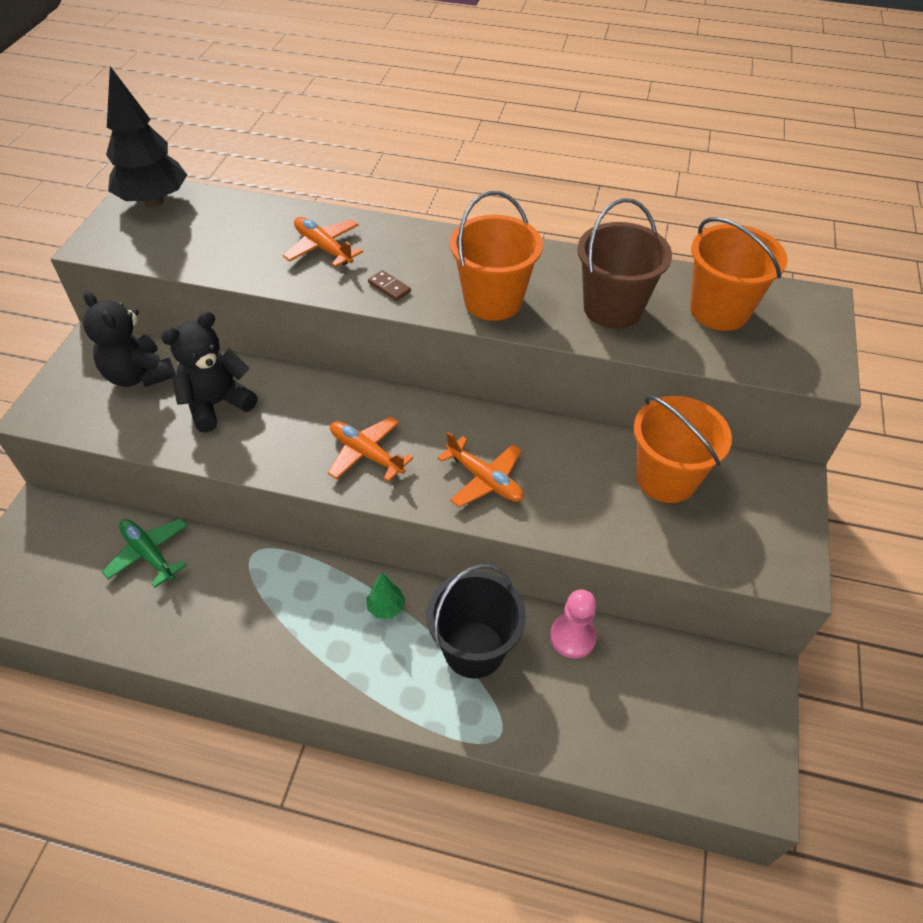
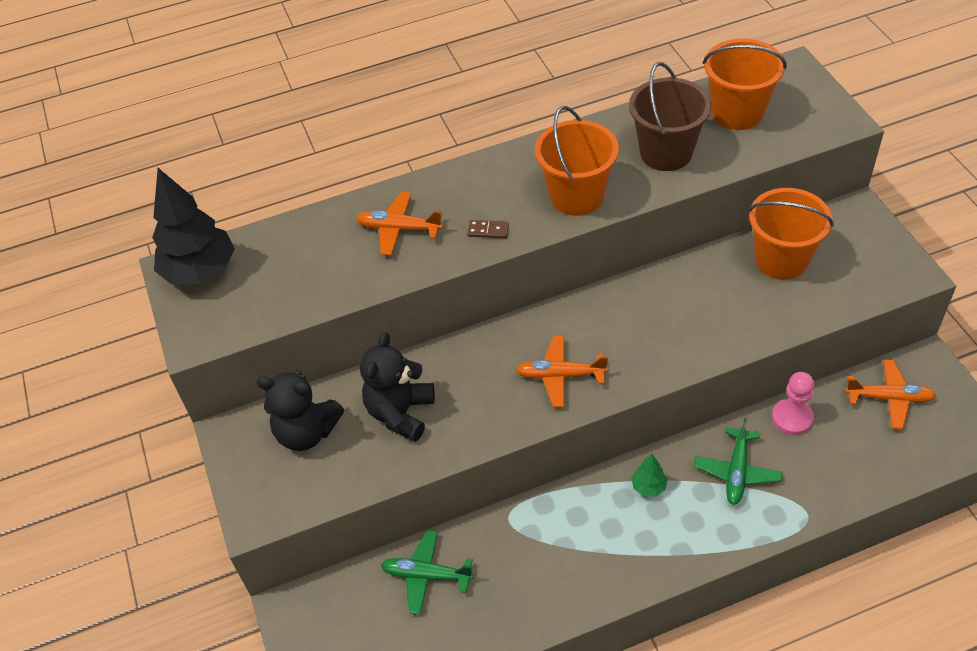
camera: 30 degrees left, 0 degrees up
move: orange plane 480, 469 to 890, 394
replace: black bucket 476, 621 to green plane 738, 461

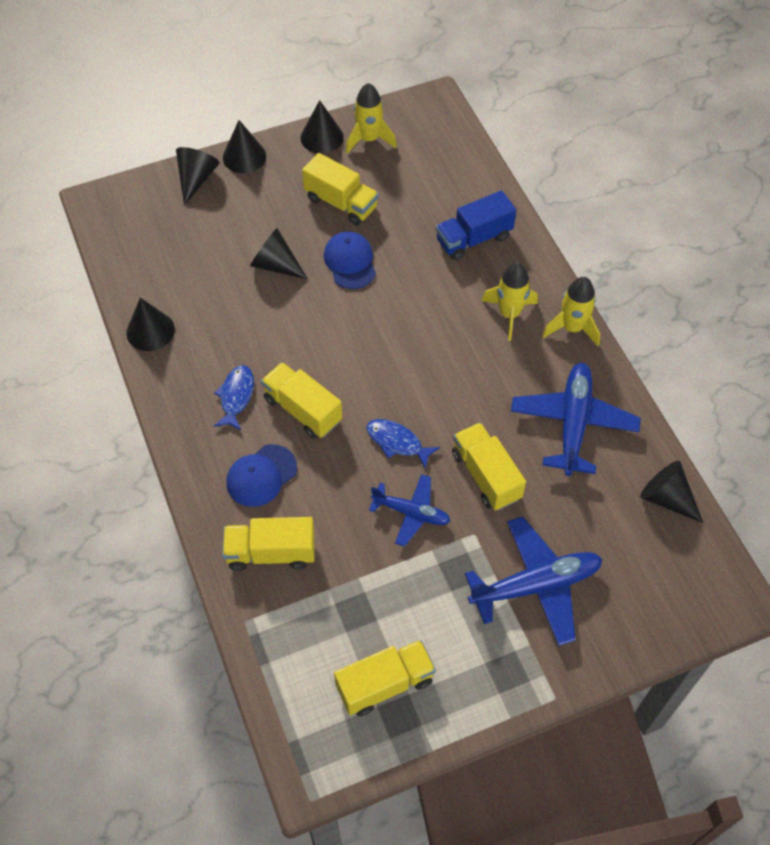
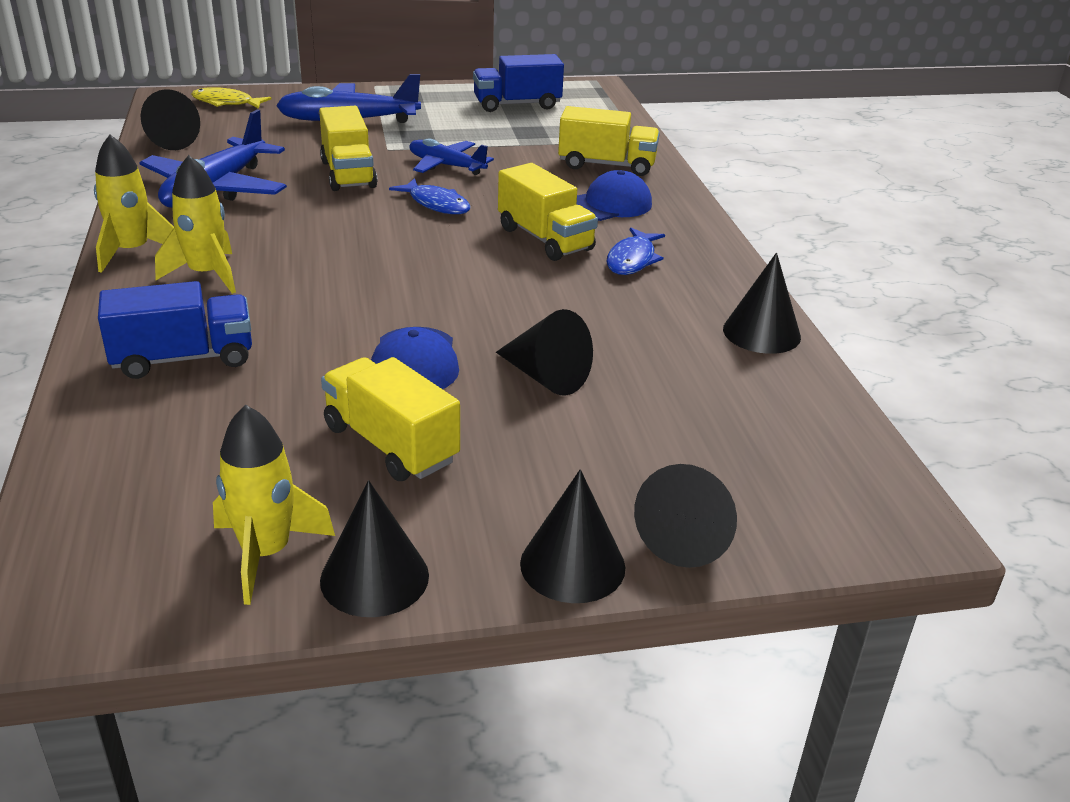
camera: 170 degrees left, 25 degrees down
insert: yellow fish 231, 98
recolor: yellow truck 385, 678 to blue truck 518, 83

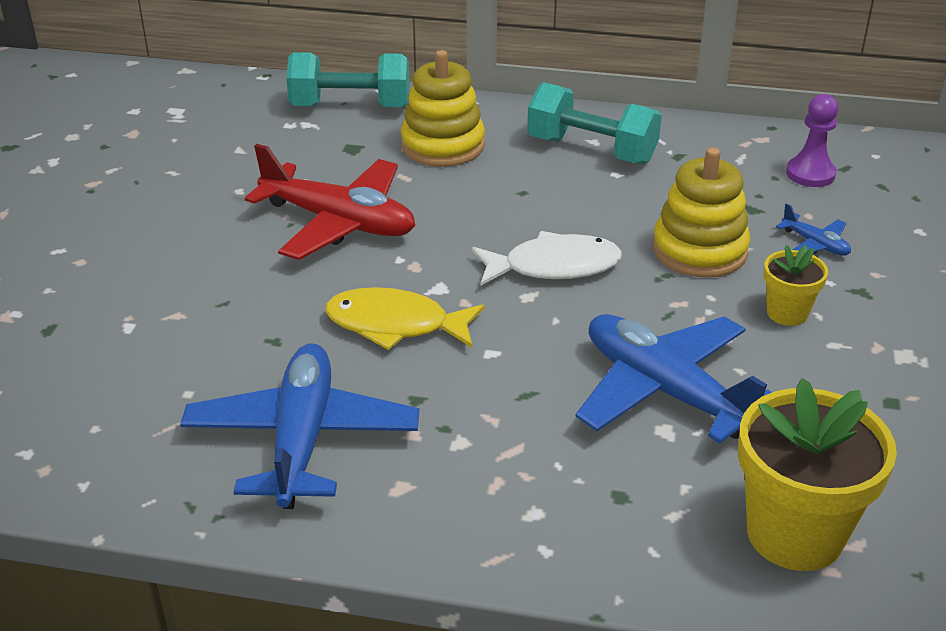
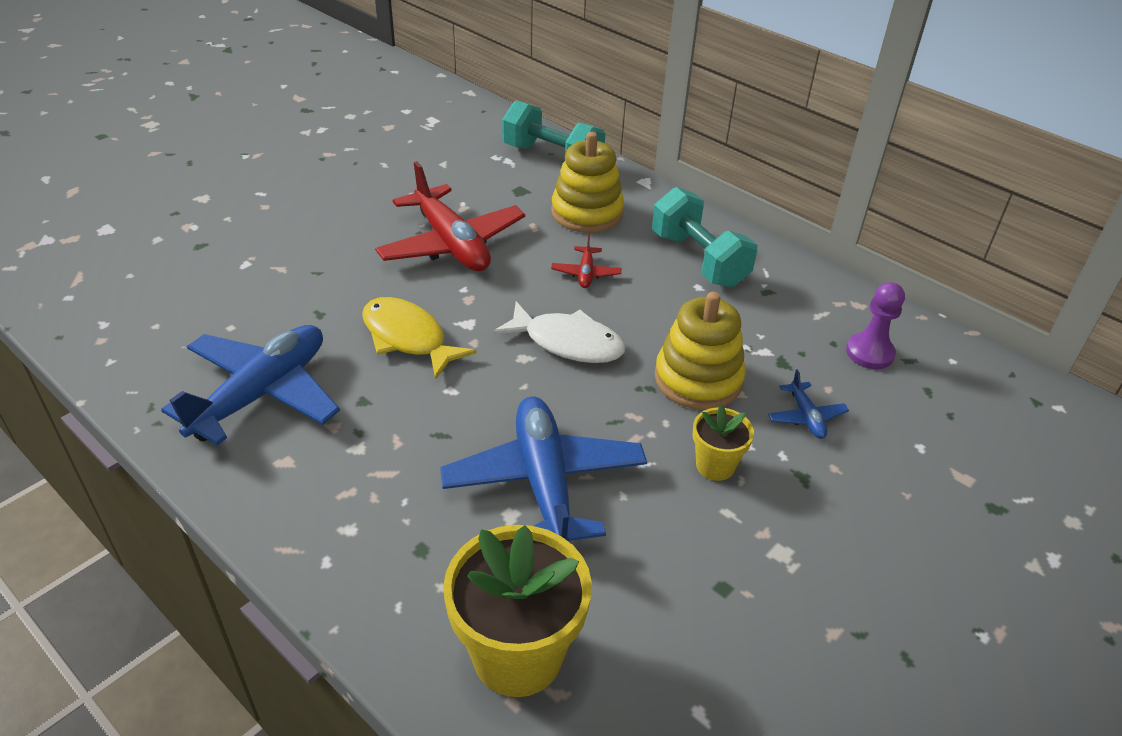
camera: 30 degrees right, 5 degrees up
insert: red plane 586, 261

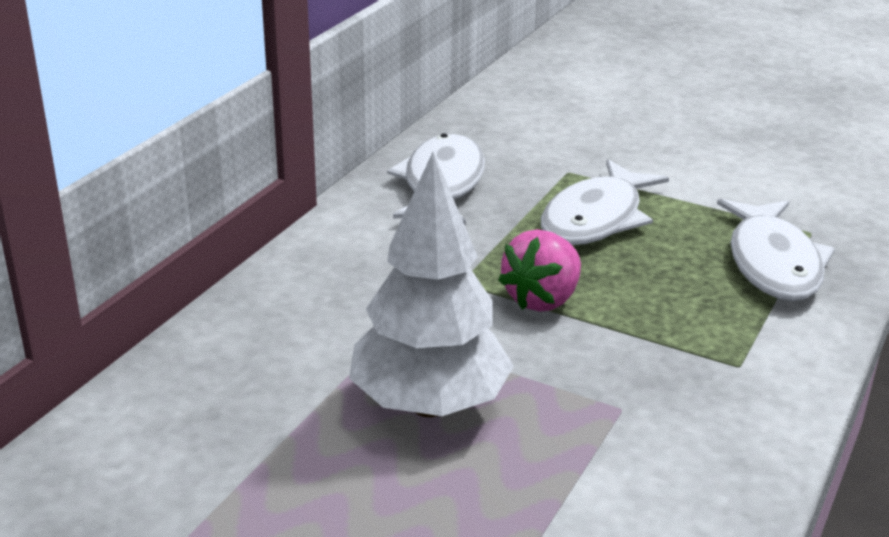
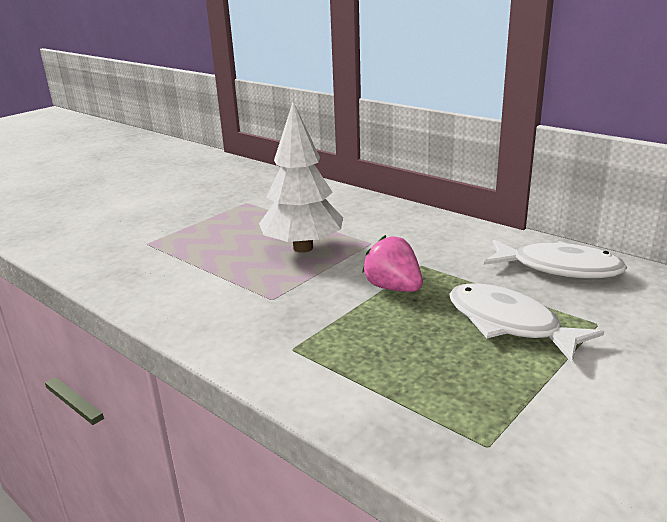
camera: 105 degrees right, 5 degrees down
delete: white fish 776, 250

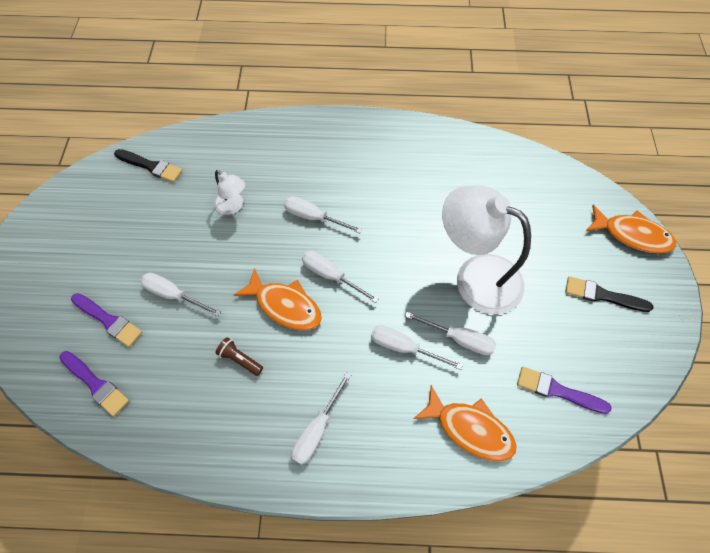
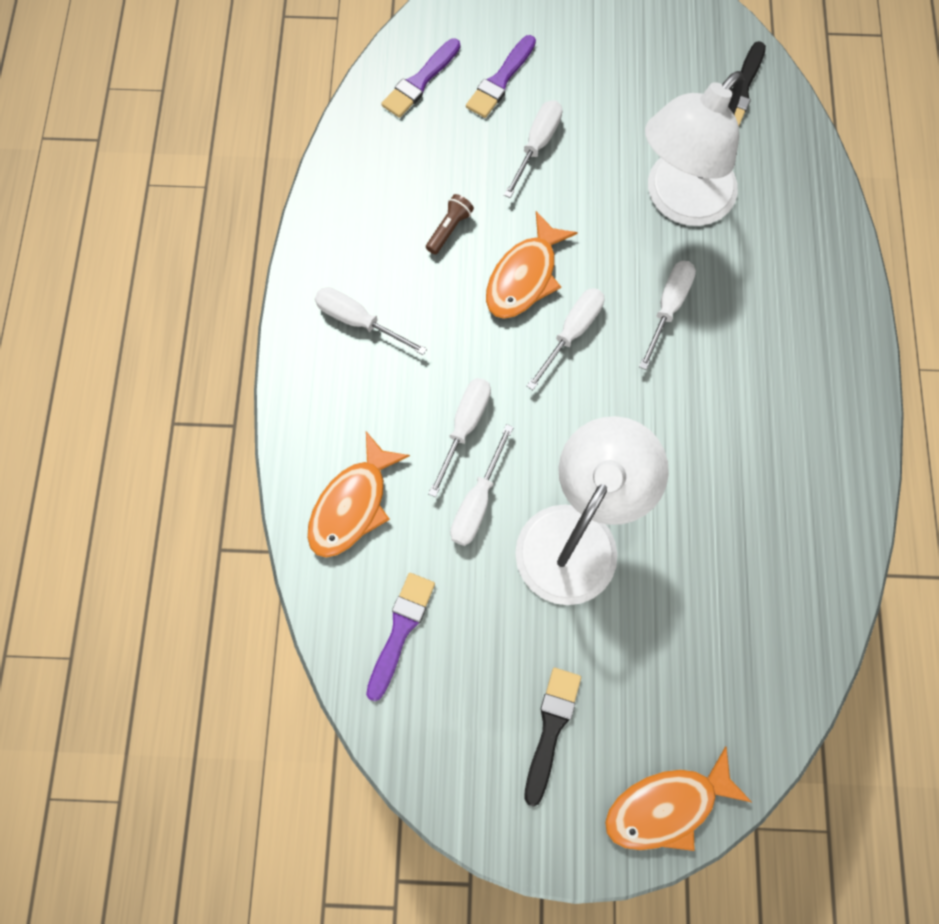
camera: 90 degrees right, 10 degrees up
rotate: orange fish 631, 229 = 678, 798 45 degrees clockwise
resize: white lamp 229, 192 = 694, 148 x2.16

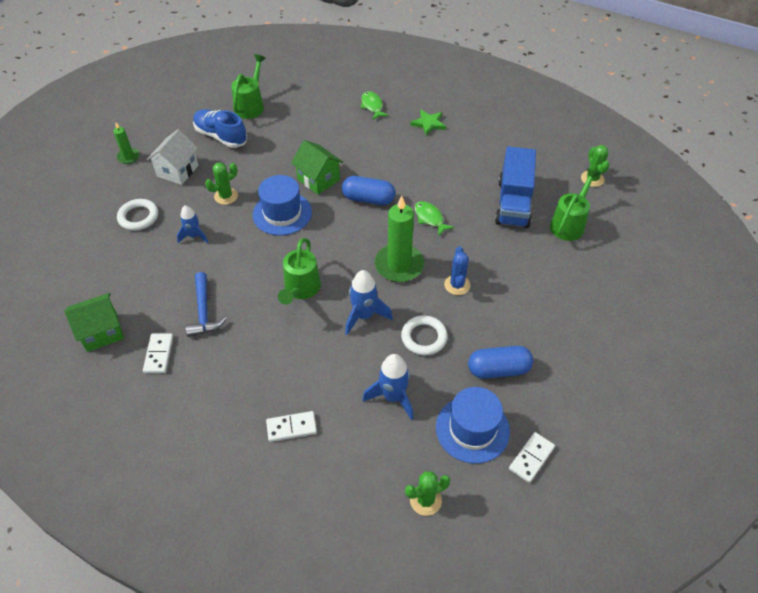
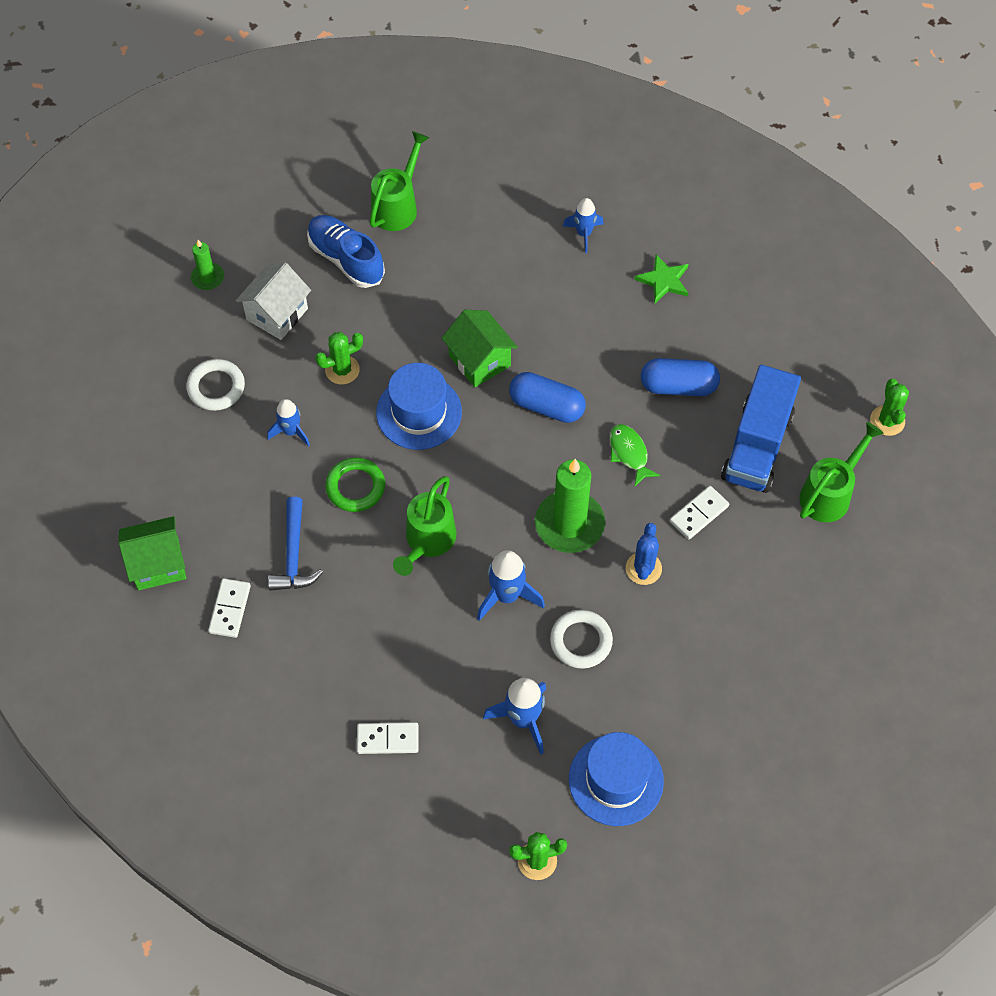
camera: 10 degrees right, 10 degrees up
insert: green ring 355, 485
move: blue capsule 500, 362 to 680, 377; white domino 532, 457 to 699, 513
replace: green fish 374, 105 to blue rocket 583, 225

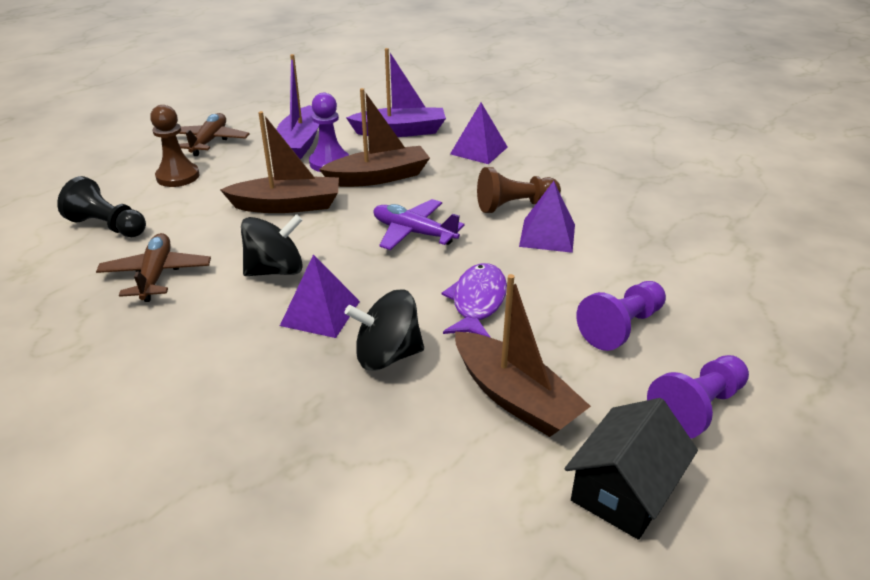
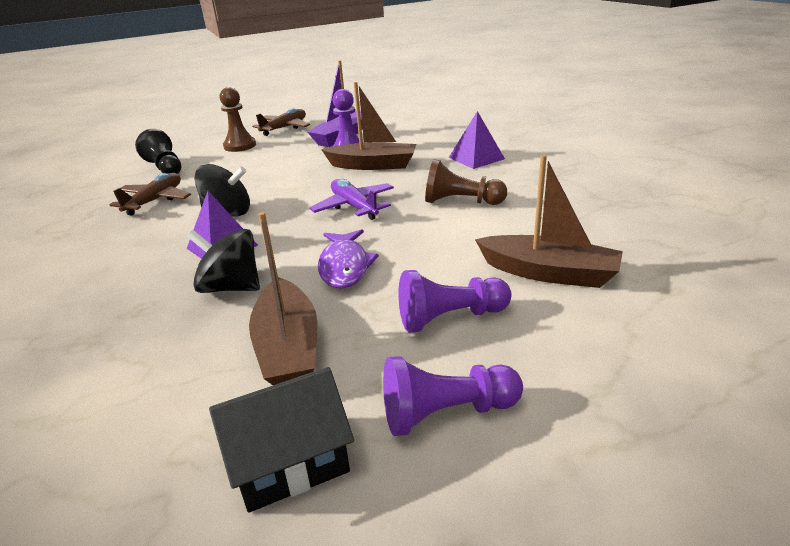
camera: 30 degrees right, 5 degrees down
delete: purple boat 396, 92; purple pyramid 547, 217
move: brown boat 279, 162 to 549, 221
rotate: purple fish 474, 300 = 348, 259 135 degrees clockwise

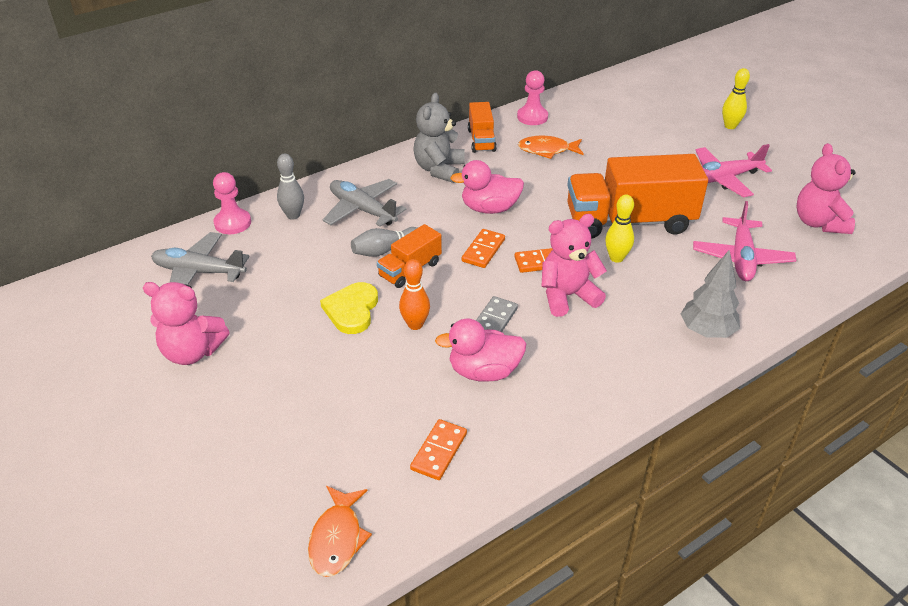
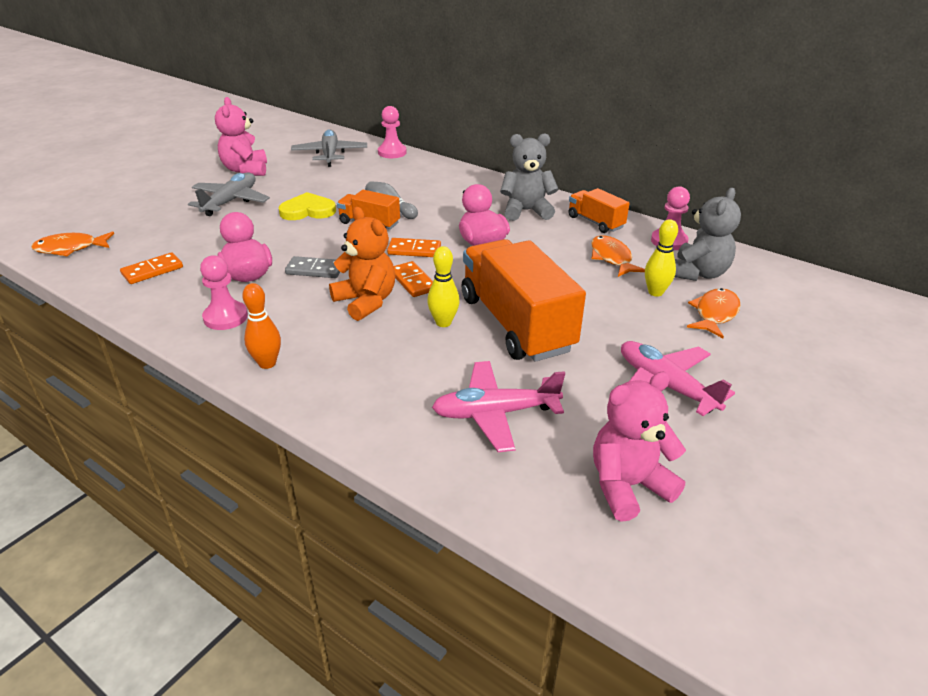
camera: 70 degrees right, 5 degrees down
delete: grey bowling pin 290, 187; grey tree 710, 294
insert: pink pawn 224, 292; grey teddy bear 708, 234; orange fish 714, 313
move: grey plane 365, 203 to 229, 194; orange bowling pin 414, 294 to 261, 326; yellow bowling pin 736, 98 to 661, 258
recolor: pink teddy bear 574, 265 to orange teddy bear 362, 264
rotate: orange domino 438, 449 = 151, 268 45 degrees counterclockwise; orange truck 482, 127 = 599, 210 75 degrees clockwise

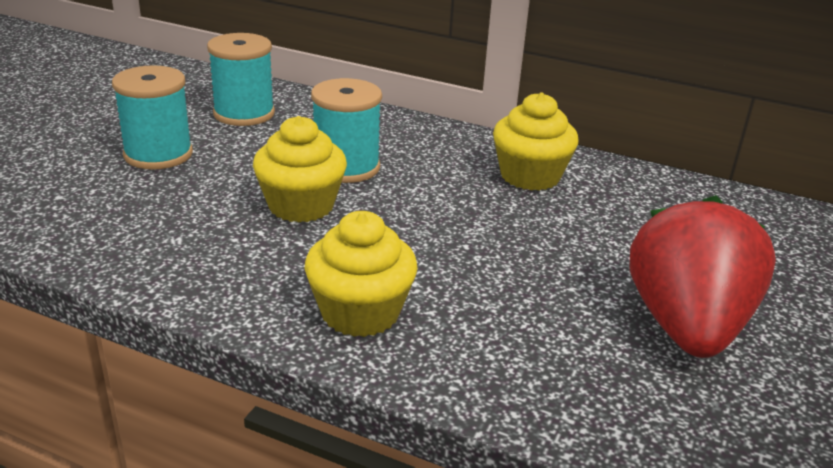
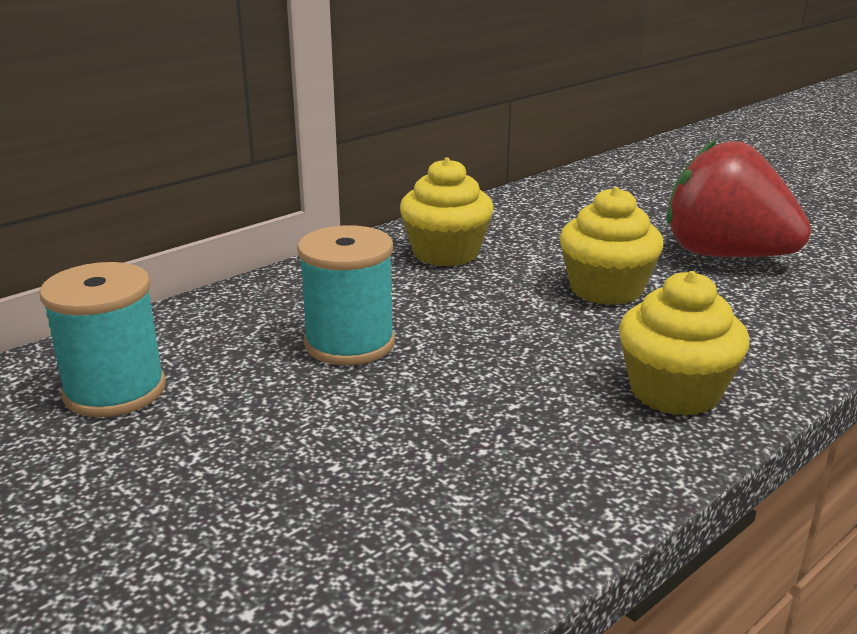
camera: 65 degrees left, 5 degrees down
delete: turquoise spool 152, 117
move: yellow cupcake 300, 169 to 612, 246

